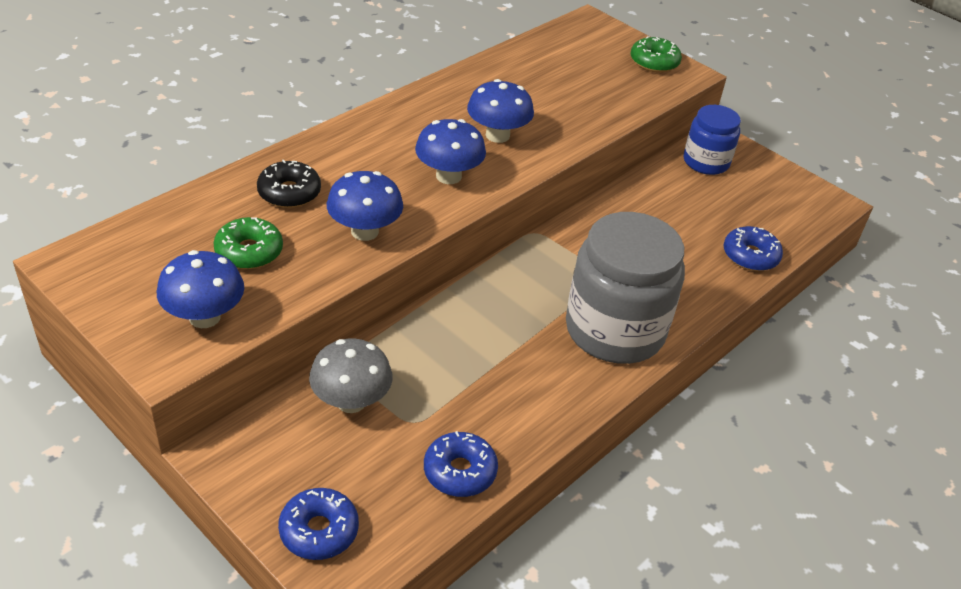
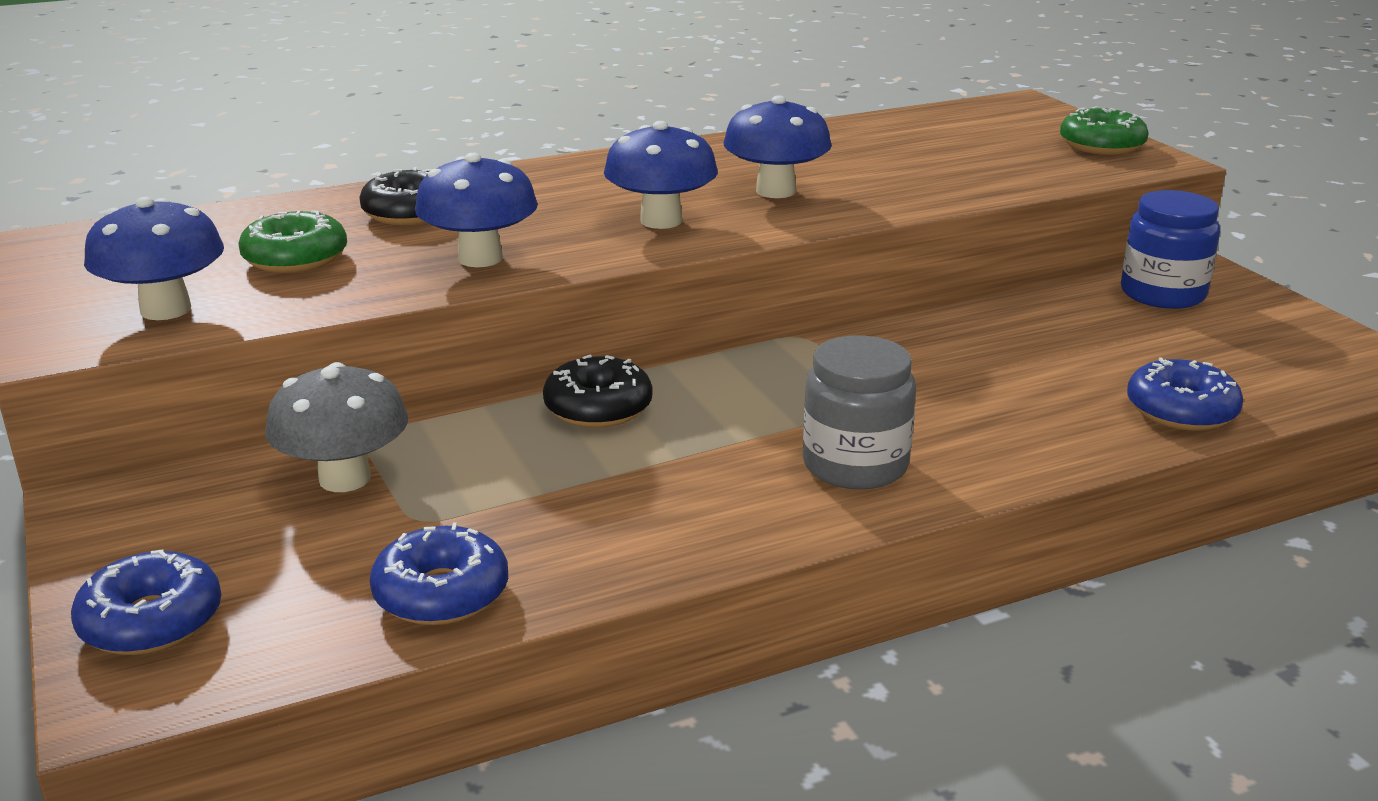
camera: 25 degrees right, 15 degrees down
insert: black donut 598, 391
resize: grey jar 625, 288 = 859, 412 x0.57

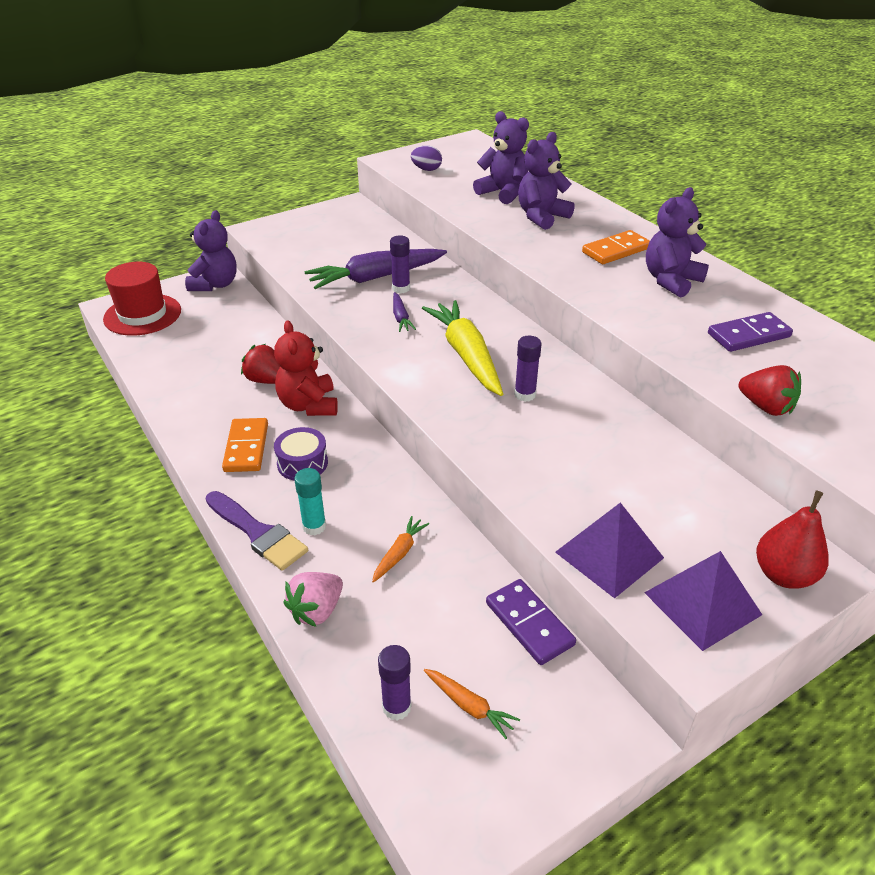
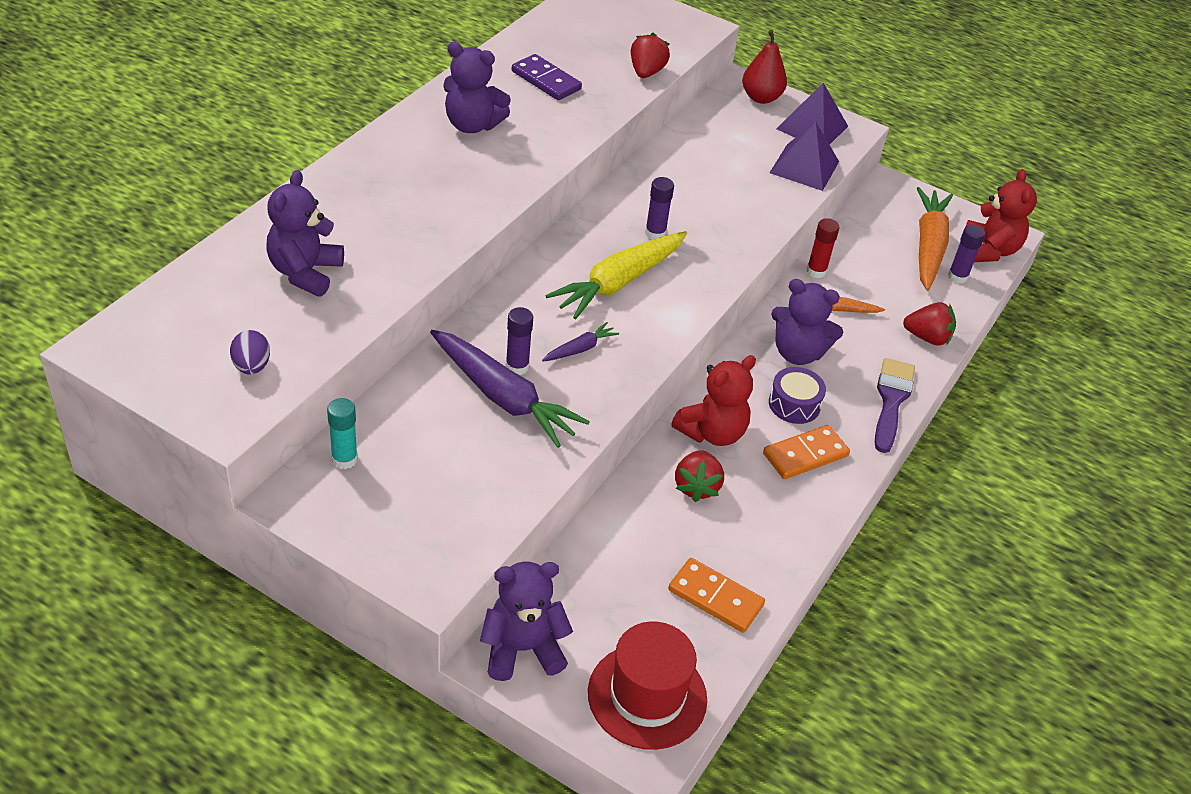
camera: 120 degrees left, 5 degrees up
delete: purple domino 531, 622
insert: red glue stick 823, 248; red teddy bear 1001, 215
move: turquoise glue stick 310, 501 to 342, 433; purple teddy bear 546, 181 to 807, 322; orange domino 616, 247 to 716, 595
recolor: pink strawberry 313, 599 to red strawberry 929, 324
resize: orange carrot 472, 704 = 935, 239 x2.16

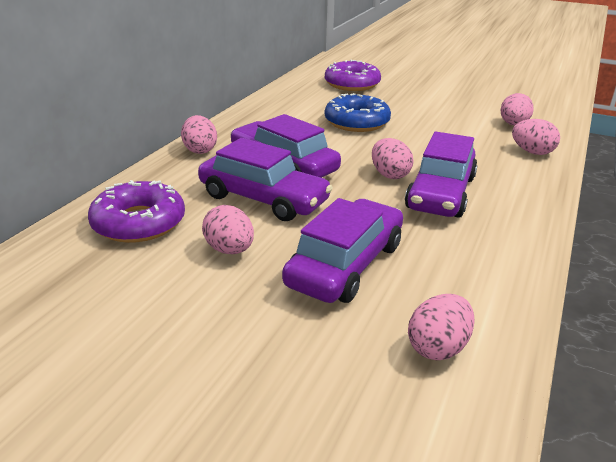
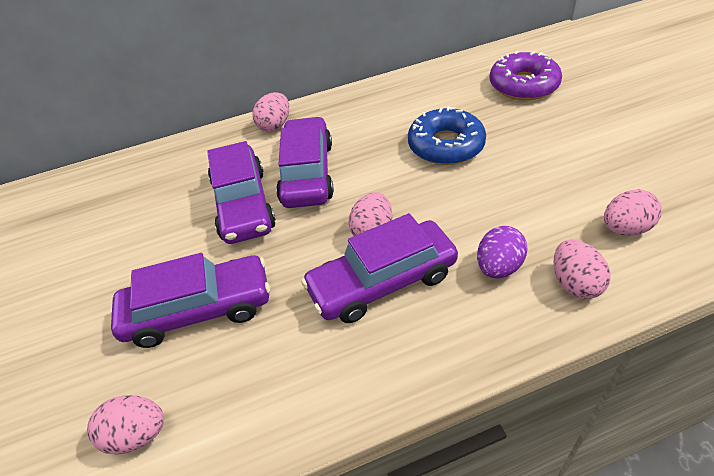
camera: 50 degrees right, 15 degrees up
delete: purple donut 136, 211; pink egg 228, 229
insert: purple egg 502, 252

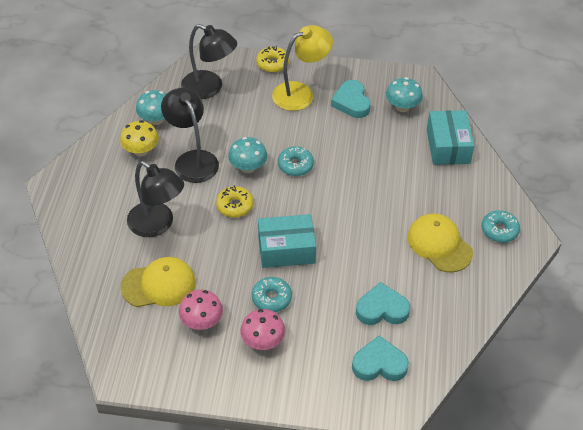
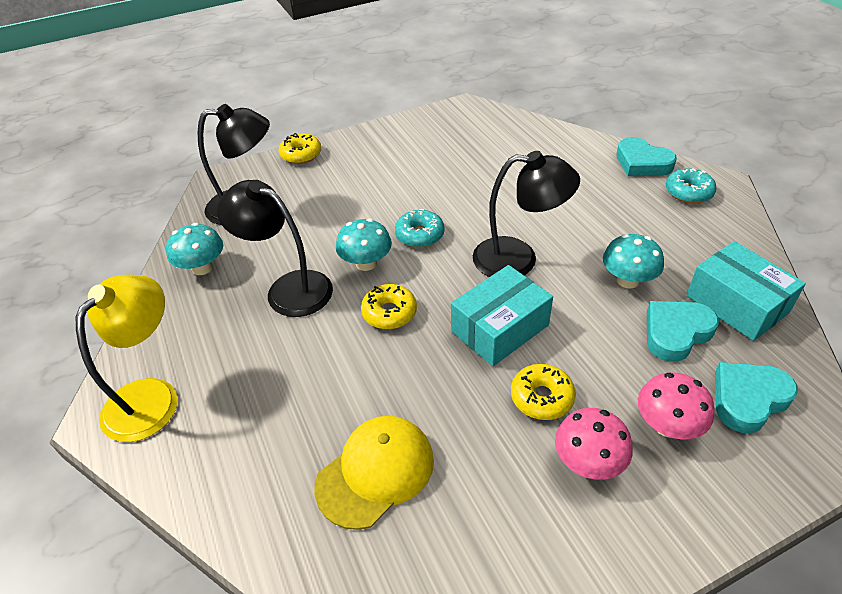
camera: 30 degrees left, 5 degrees down
delete: yellow mushroom 139, 138; yellow cap 440, 243
move: black lamp 155, 199 to 526, 214; pink mushroom 201, 310 to 676, 406; yellow lamp 302, 68 to 127, 358; turquoise heart 351, 99 to 646, 156; turquoise mushroom 404, 94 to 633, 261; turquoise box 450, 137 to 746, 291
recolor: turquoise donut 272, 294 to yellow donut 543, 392

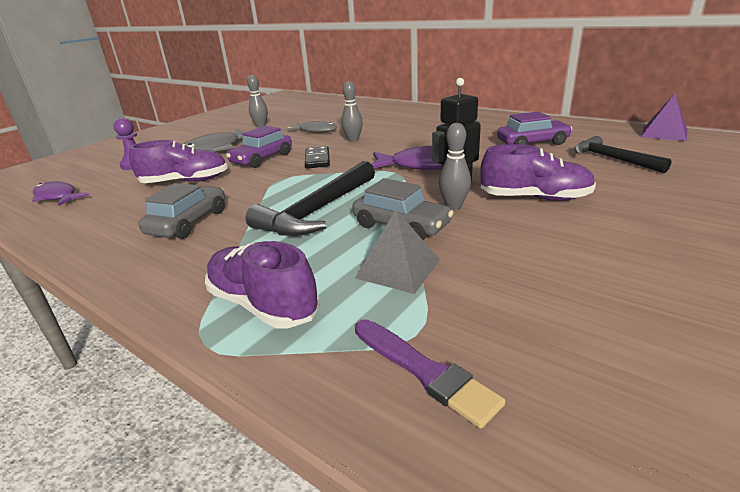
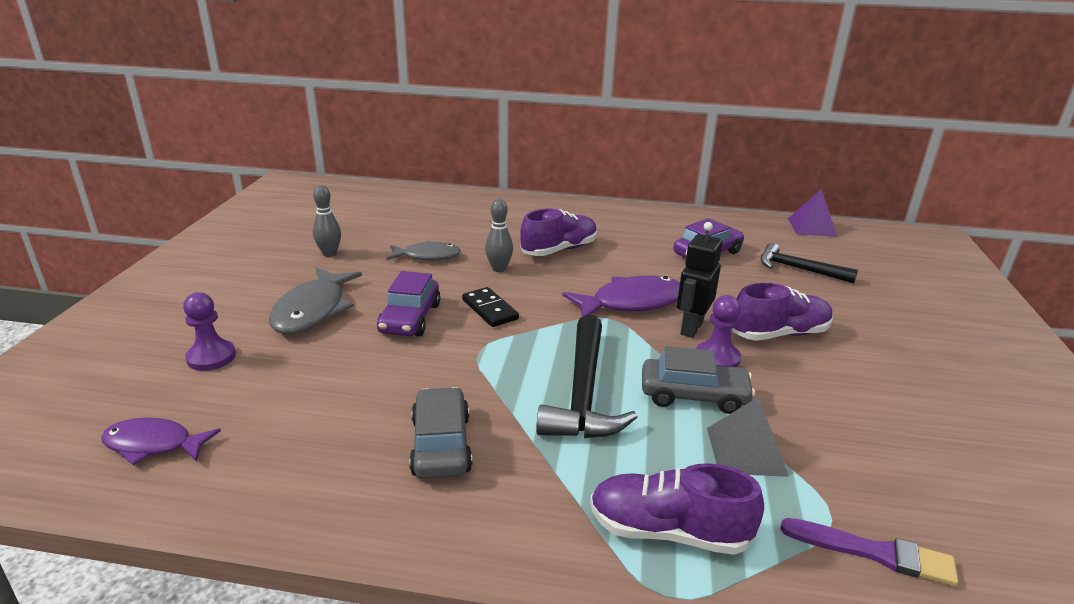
camera: 30 degrees left, 0 degrees up
move: purple shoe 178, 161 to 558, 232
replace: grey bowling pin 455, 166 to purple pawn 718, 331

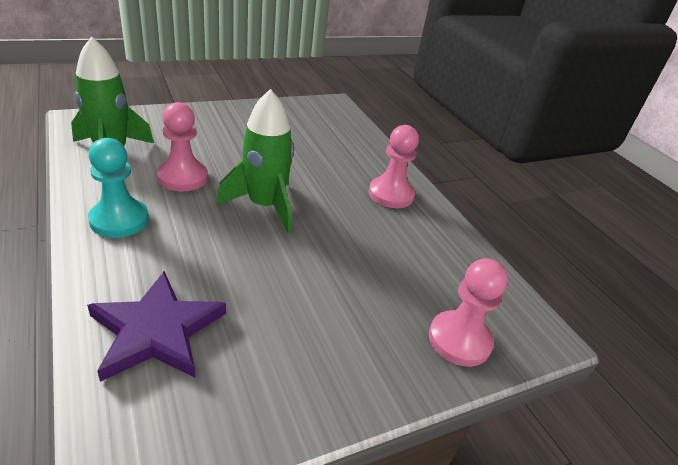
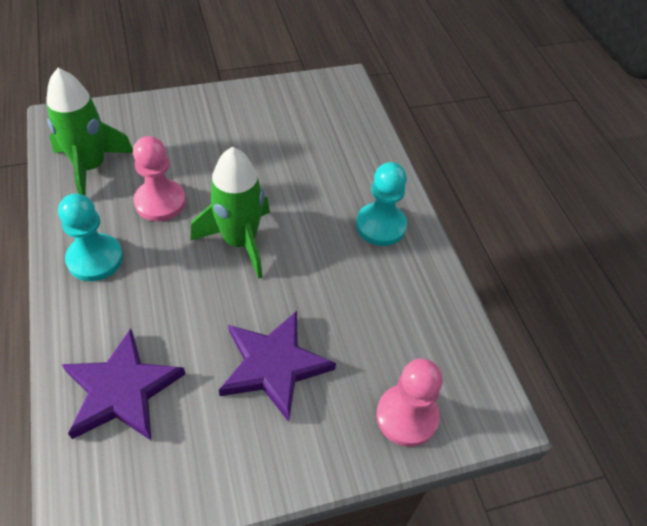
camera: 10 degrees right, 15 degrees up
insert: purple star 277, 366
recolor: pink pawn 394, 166 to turquoise pawn 381, 204

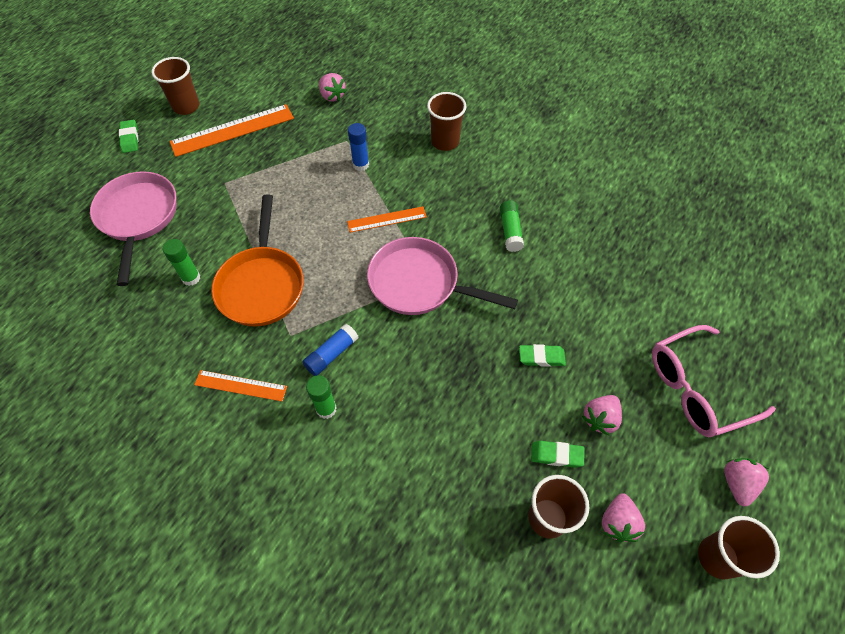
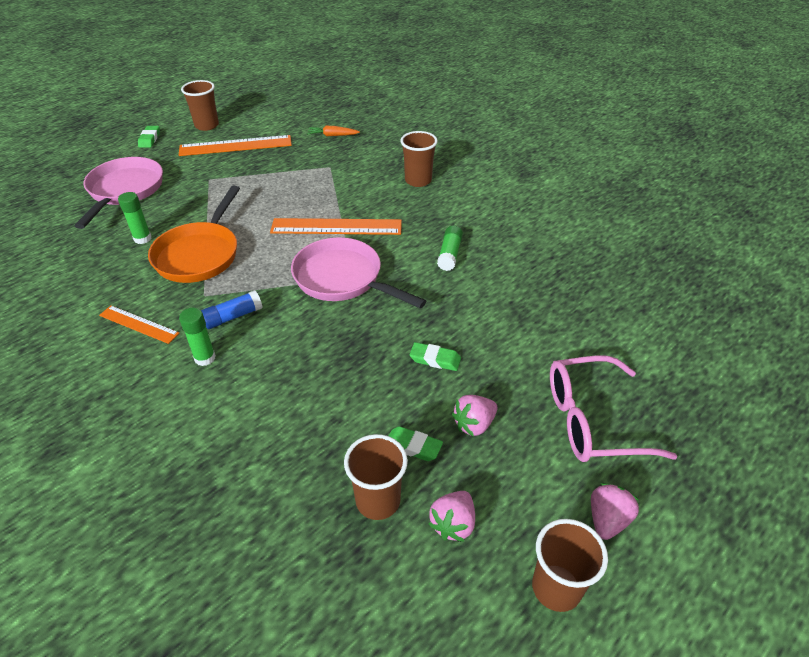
camera: 15 degrees right, 15 degrees down
delete: blue glue stick 358, 147
replace: pink strawberry 333, 87 to orange carrot 333, 131
resize: orange ruler 387, 219 = 336, 226 x1.71

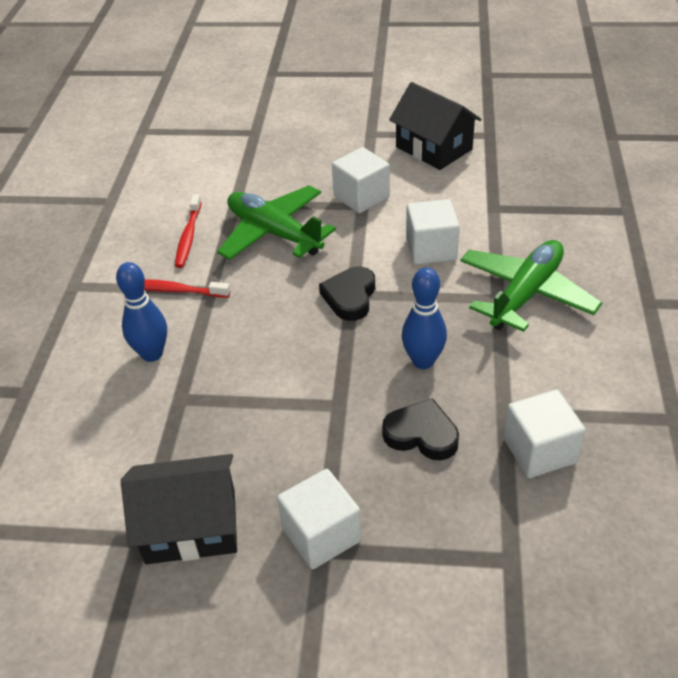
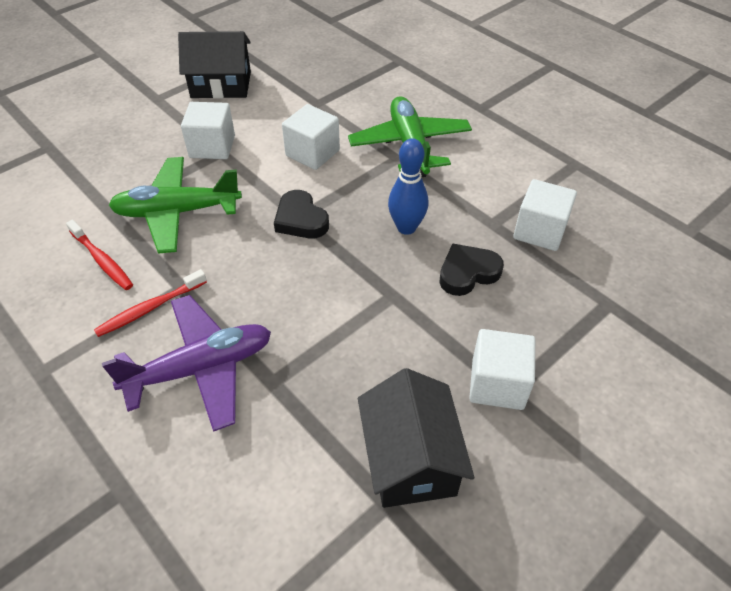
camera: 50 degrees left, 5 degrees up
replace: blue bowling pin 141, 312 to purple plane 186, 363
rotate: black house 179, 509 = 416, 438 45 degrees counterclockwise

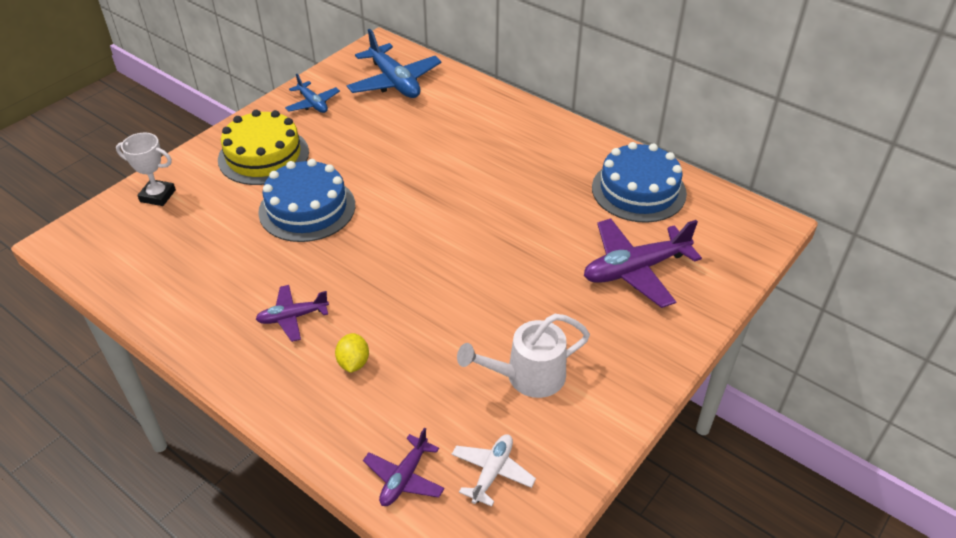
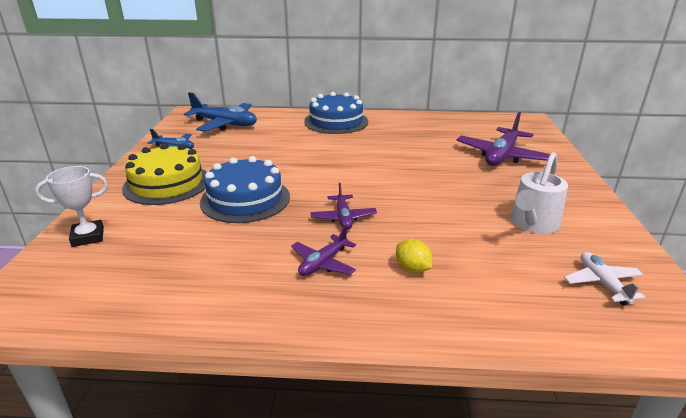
camera: 35 degrees left, 15 degrees down
move: purple plane 404, 467 to 344, 206; blue cake 639, 182 to 336, 113

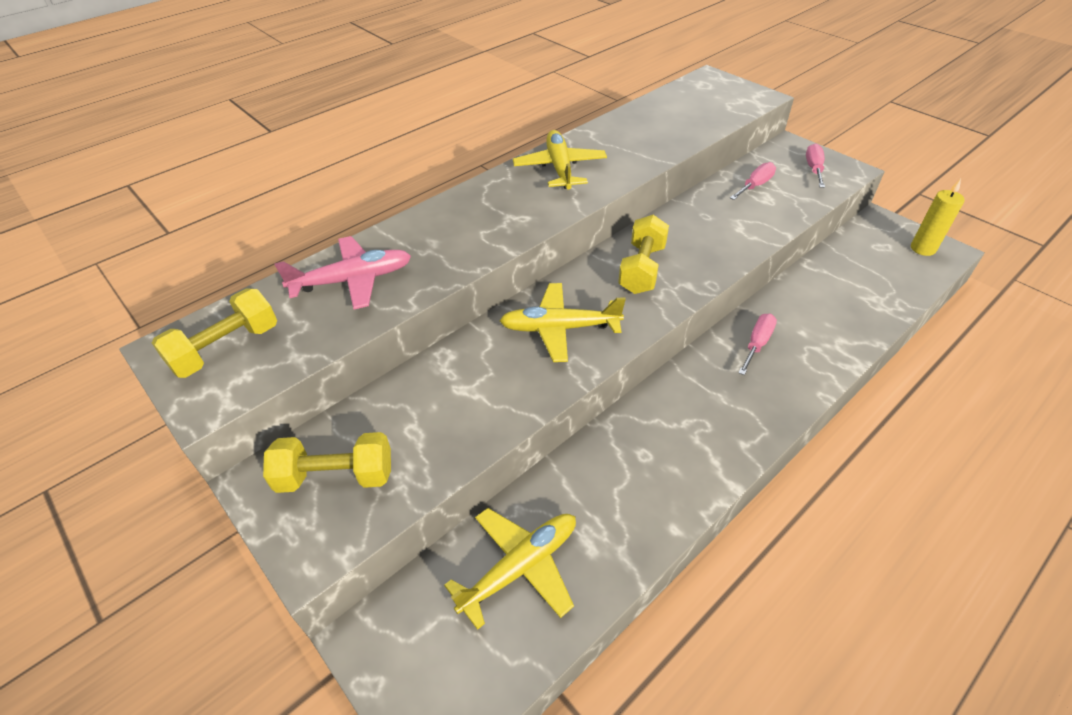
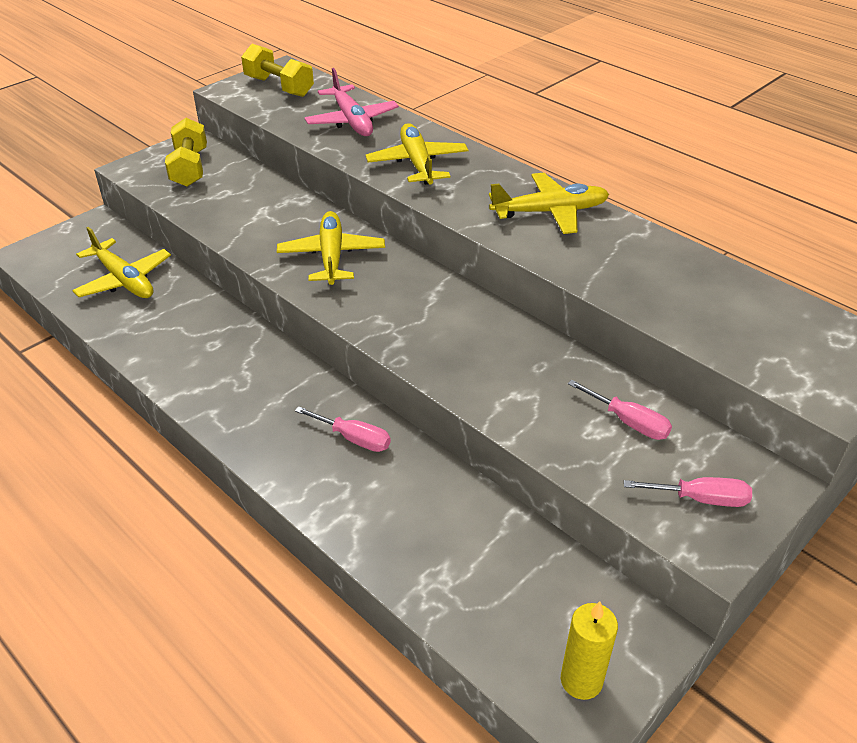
camera: 85 degrees right, 5 degrees down
delete: yellow dumbbell 643, 254
insert: yellow plane 417, 154

